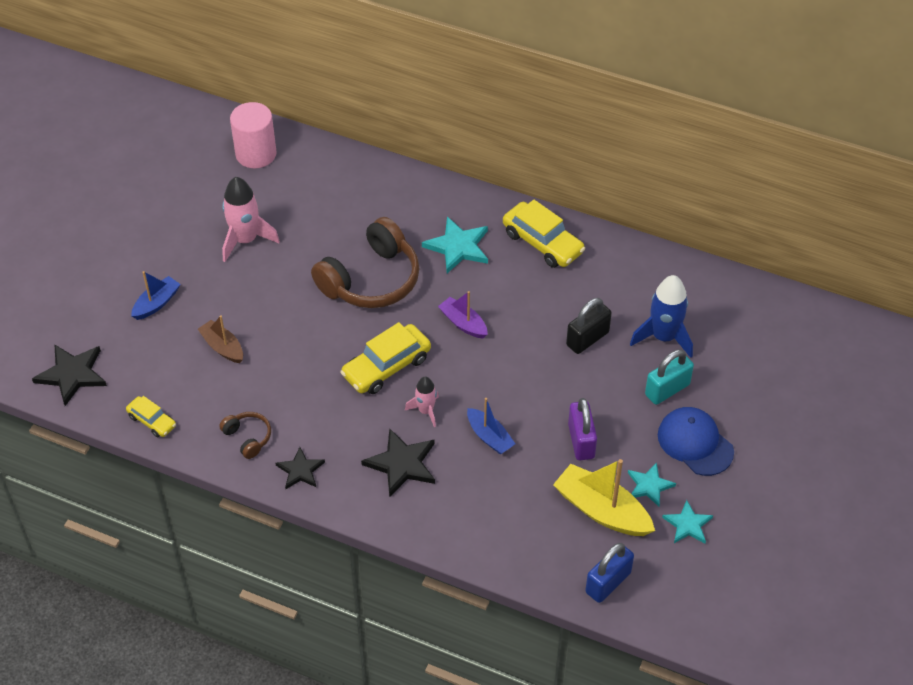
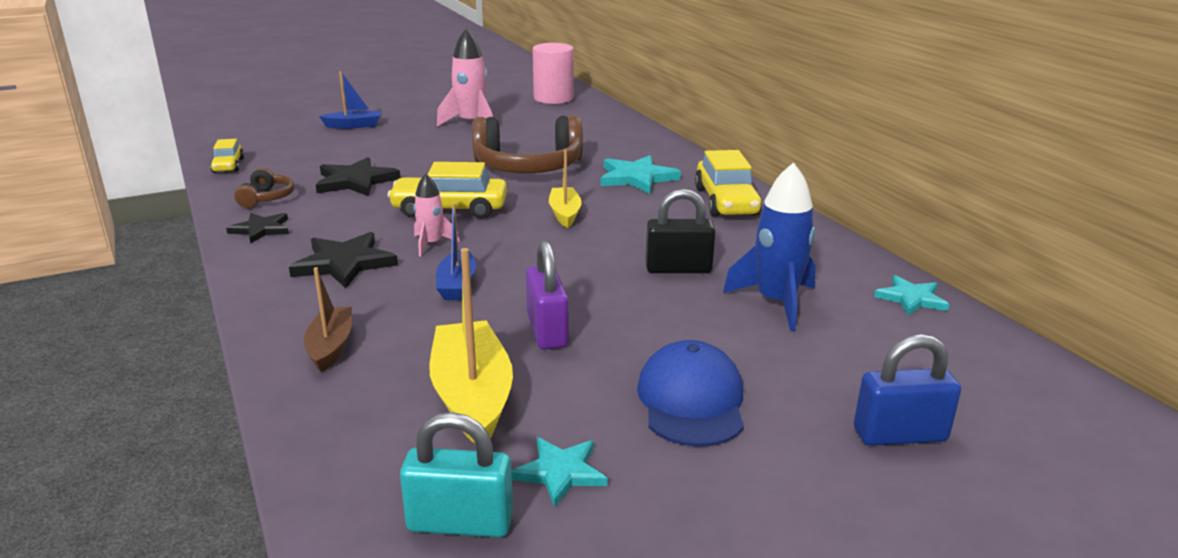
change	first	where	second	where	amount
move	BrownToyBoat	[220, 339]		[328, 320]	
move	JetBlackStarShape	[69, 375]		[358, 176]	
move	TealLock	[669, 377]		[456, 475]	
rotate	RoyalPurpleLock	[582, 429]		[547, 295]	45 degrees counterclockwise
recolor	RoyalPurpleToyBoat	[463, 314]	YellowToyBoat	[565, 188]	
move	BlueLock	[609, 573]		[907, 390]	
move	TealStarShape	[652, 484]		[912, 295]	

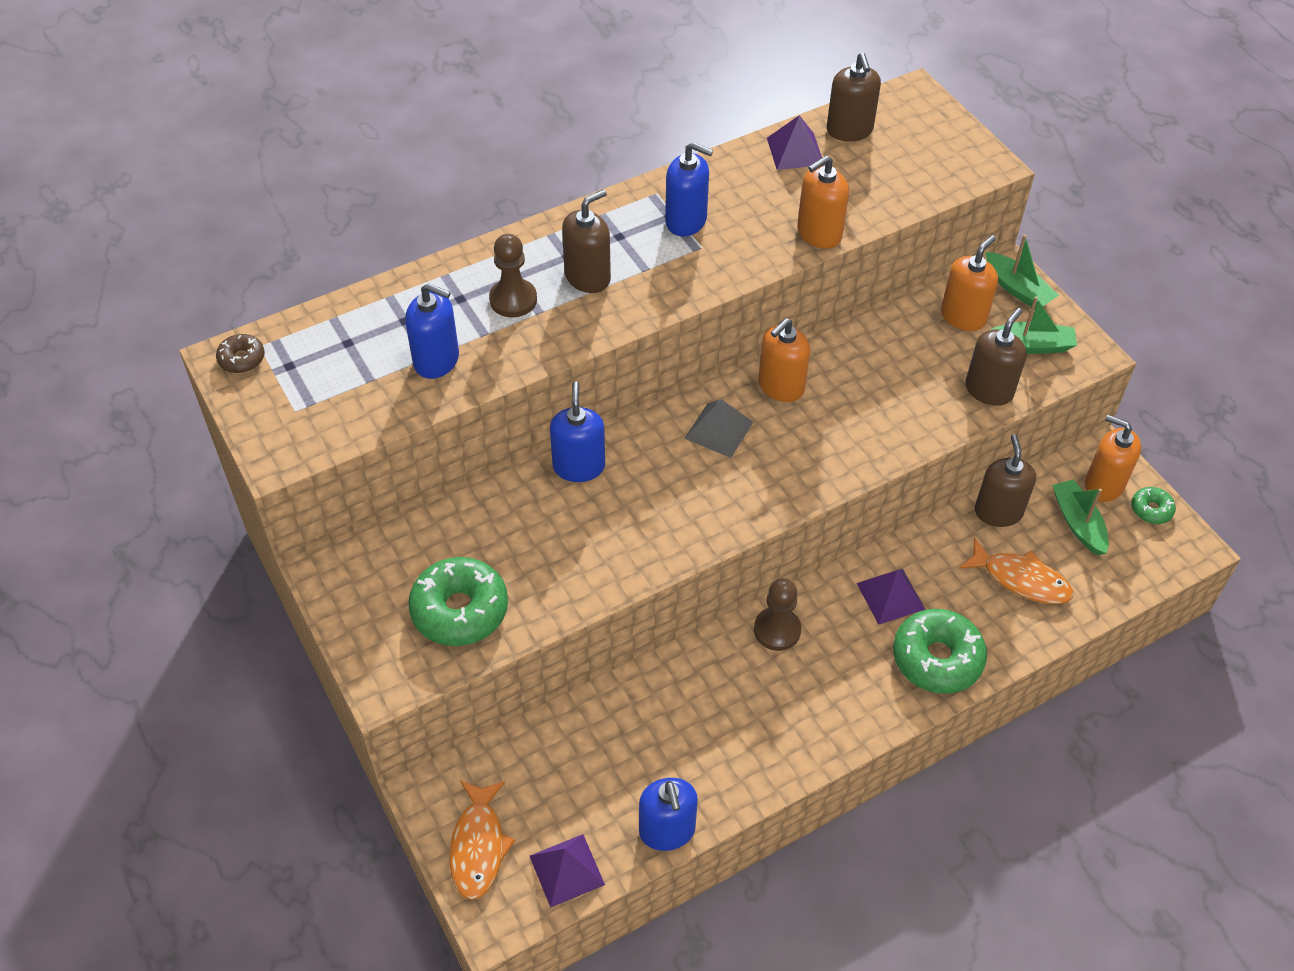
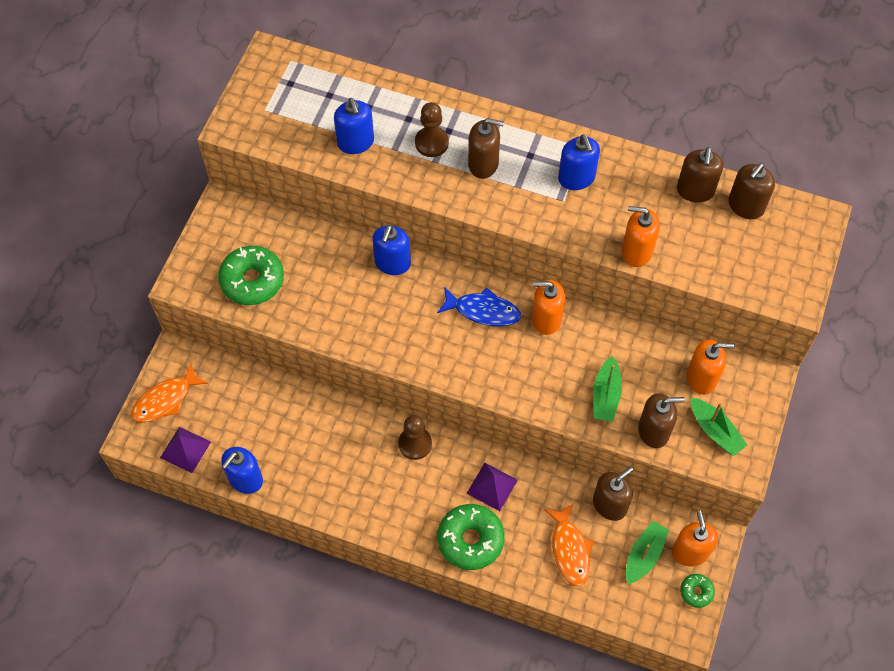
change	first	where	second	where	amount
rotate	BlueSoapPump	[577, 431]		[391, 250]	150 degrees clockwise
replace	AshGreyPyramidShape	[718, 428]	BlueFish	[479, 306]	
move	LeafGreenToyBoat	[1022, 271]		[607, 389]	
replace	RoyalPurplePyramidShape	[794, 142]	BrownSoapPump	[700, 175]	
delete	BrownDonut	[240, 353]			

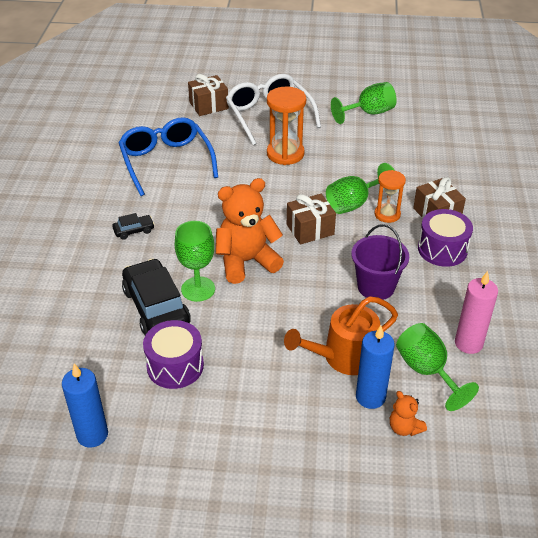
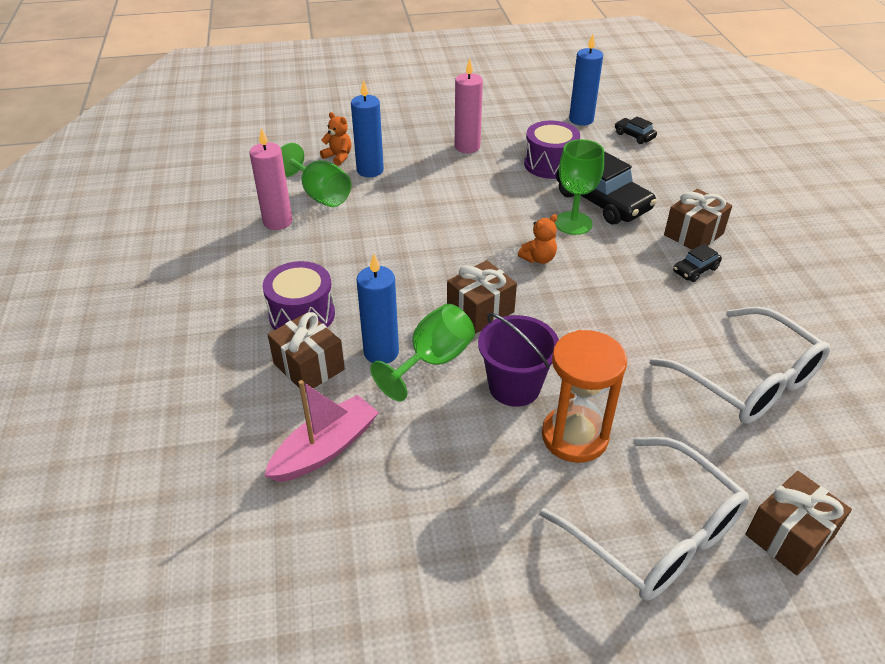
change	first	where	second	where	amount
insert			RosyToyBoat	[321, 431]	
replace	OrangeSandglass	[390, 196]	BlueCandle	[378, 309]	
insert			RosyCandle	[469, 105]	
move	RoyalPurpleSandBucket	[380, 262]		[518, 360]	
resize	OrangeStuffedBear	[250, 231]		[537, 239]	x0.47
insert			JetBlackAutomobile	[636, 130]	
recolor	BlueEyeglasses	[168, 156]	PureWhiteEyeglasses	[740, 365]	
insert			BrownPresent	[698, 219]	
delete	OrangeSprinklingCan	[341, 335]			
delete	LeafGreenWineGlass	[364, 103]			

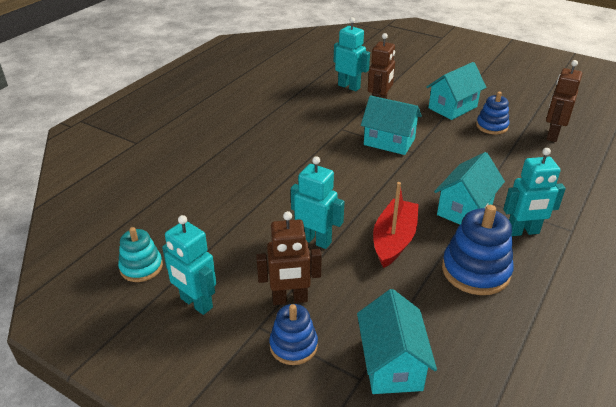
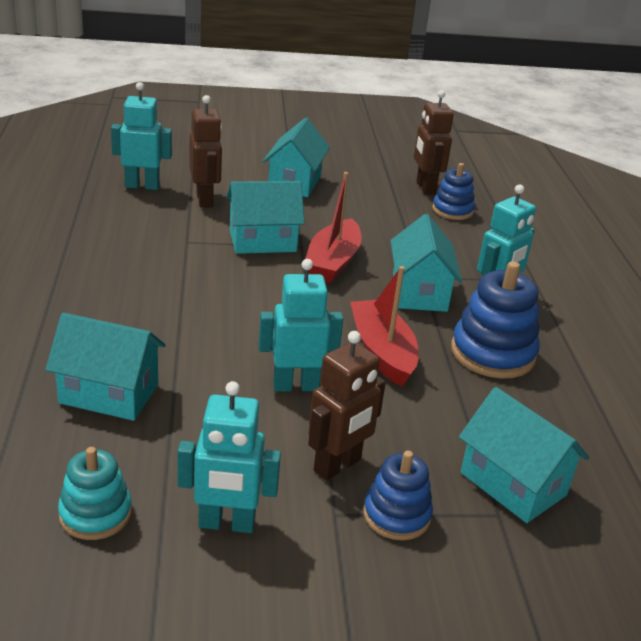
change	first	where	second	where	amount
insert			TealCottage	[105, 367]	
insert			RedToyBoat	[333, 227]	
move	BlueStackingToy	[493, 113]		[453, 191]	

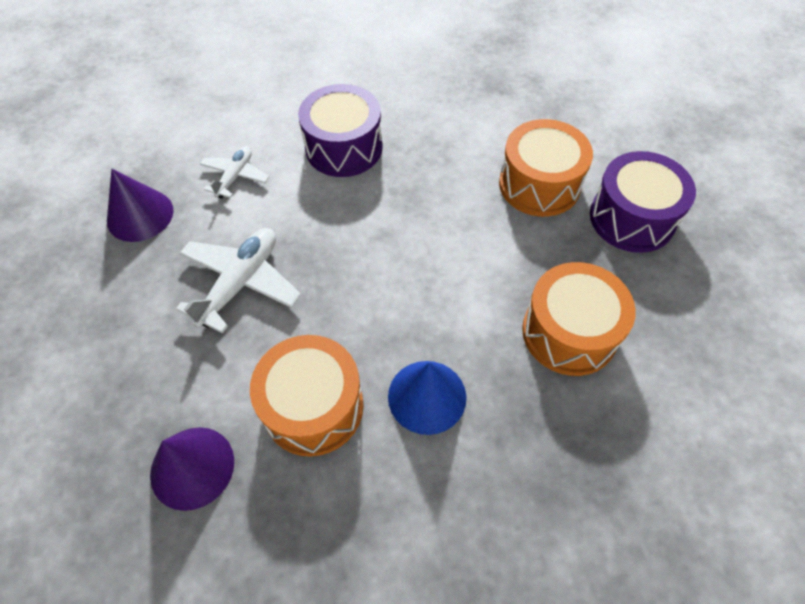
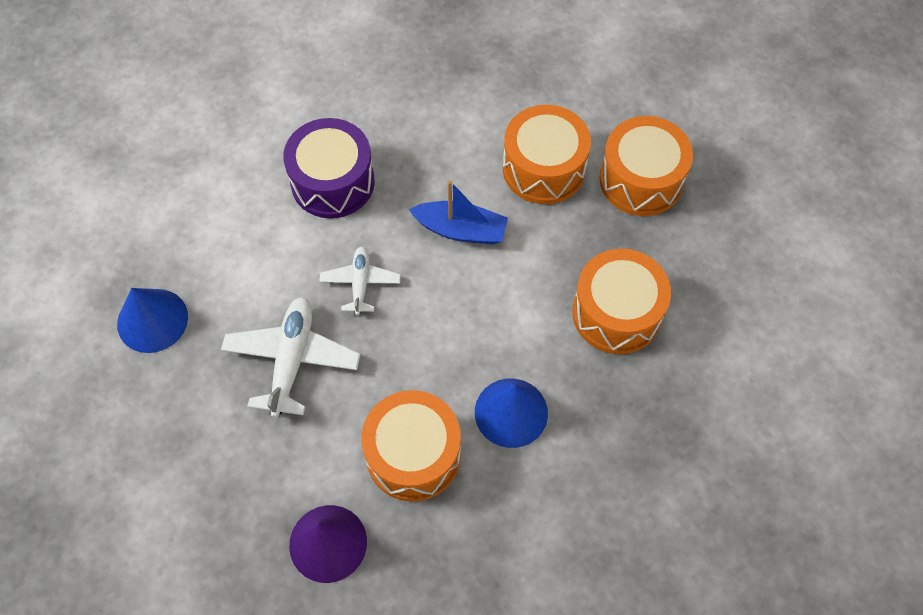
change	first	where	second	where	amount
recolor	RoyalPurpleCone	[140, 205]	BlueCone	[152, 320]	
move	PureWhiteAeroplane	[234, 172]		[360, 280]	
insert			BlueToyBoat	[458, 212]	
recolor	RoyalPurpleDrum	[643, 202]	OrangeDrum	[646, 166]	

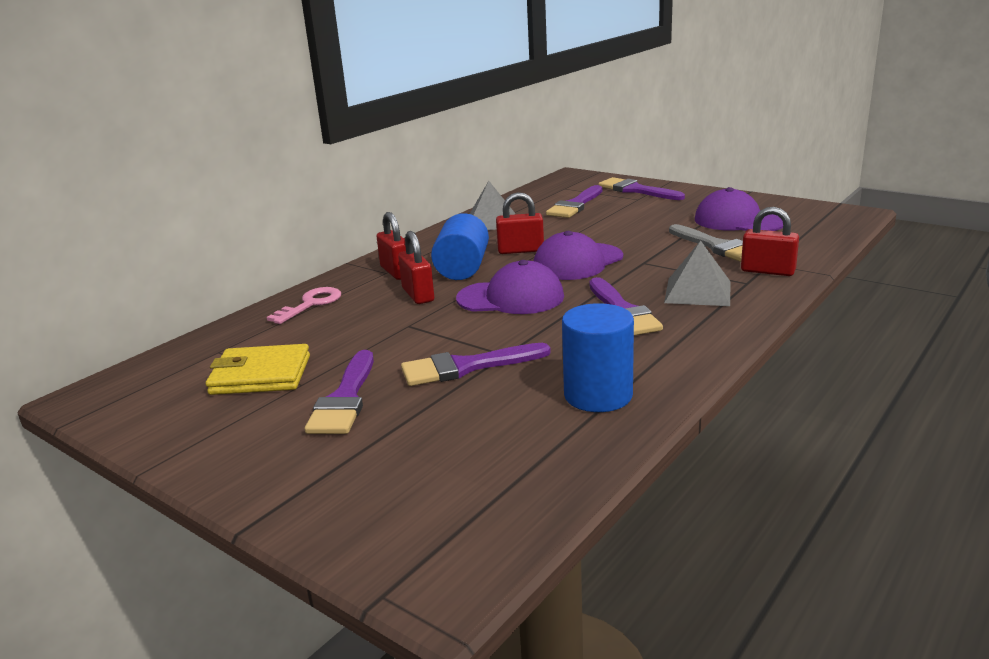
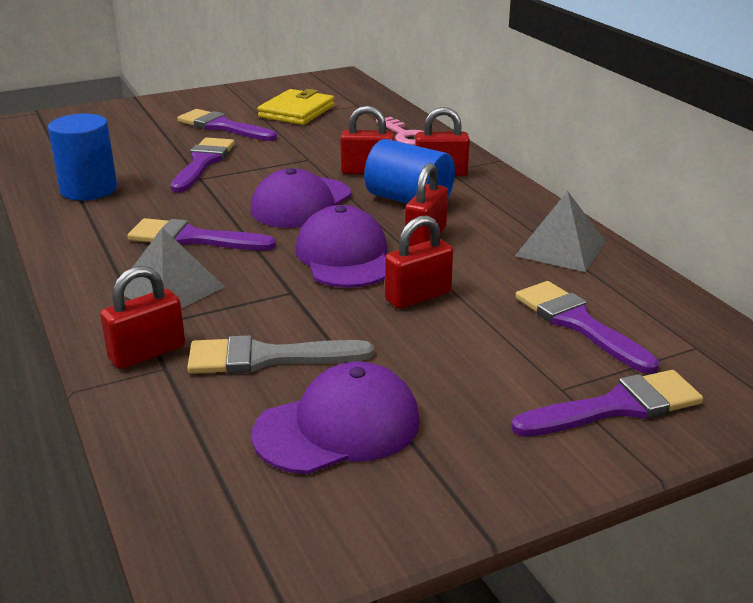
change	first	where	second	where	amount
insert			RedLock	[419, 262]	

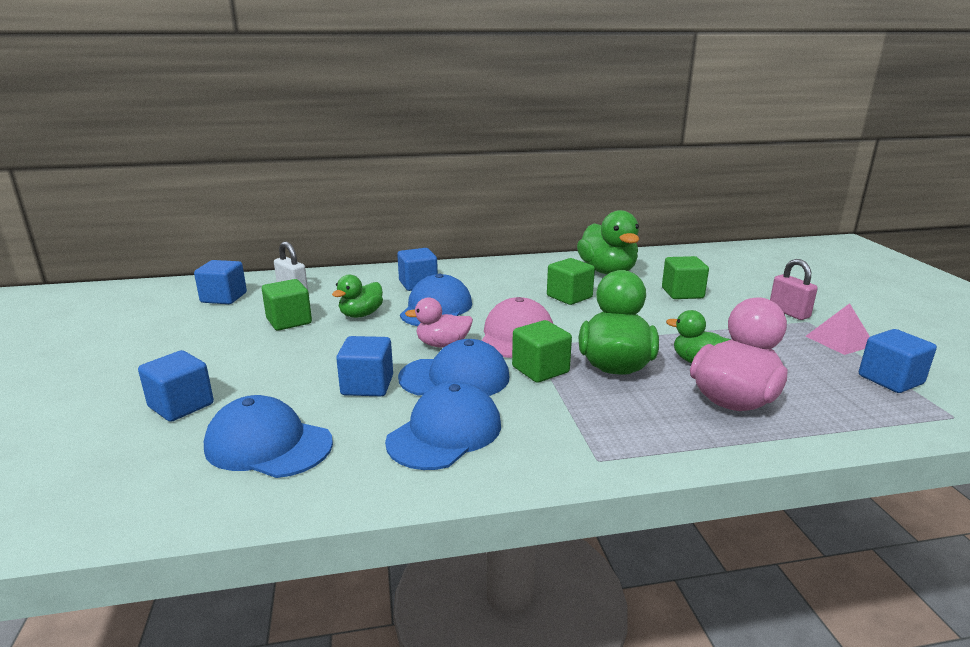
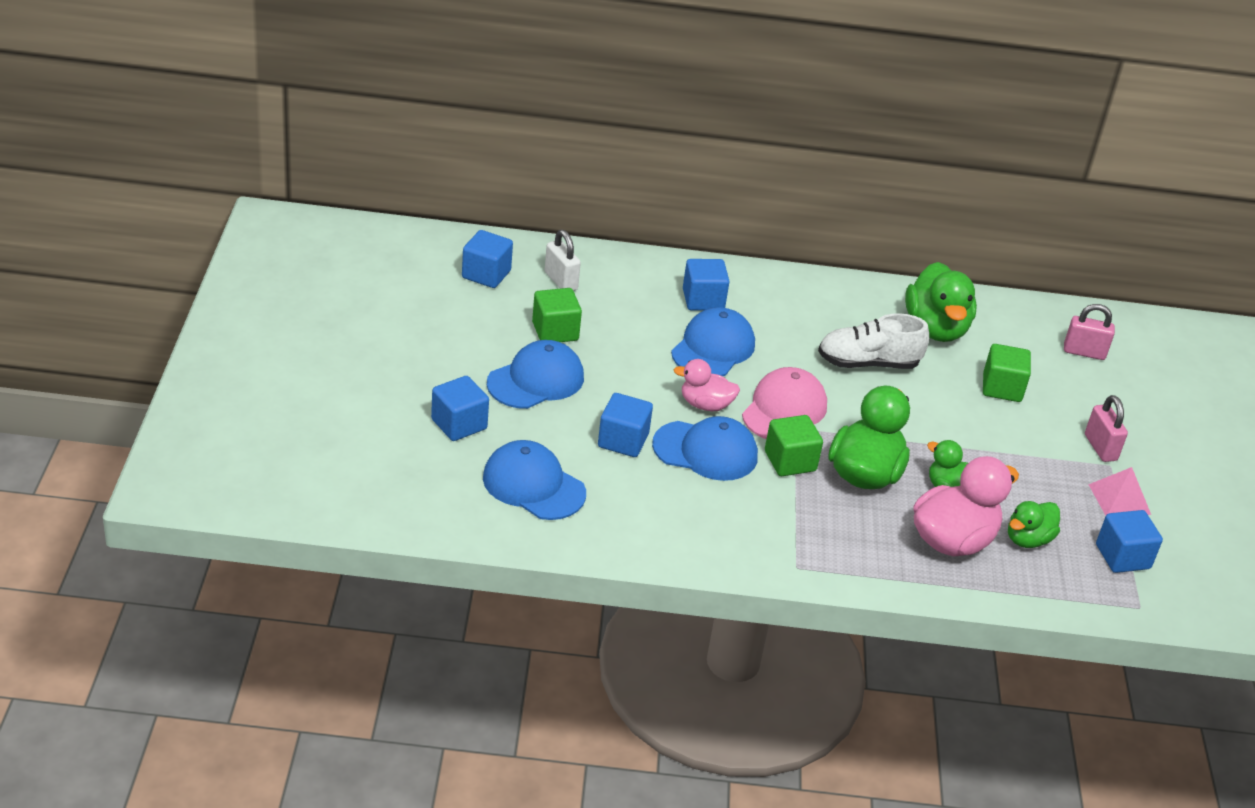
change	first	where	second	where	amount
move	BluePeakedCap	[443, 425]		[535, 374]	
replace	LeafGreenCube	[571, 281]	PureWhiteSneaker	[873, 341]	
move	LeafGreenToyDuck	[357, 296]		[1034, 524]	
insert			RosyLock	[1089, 332]	

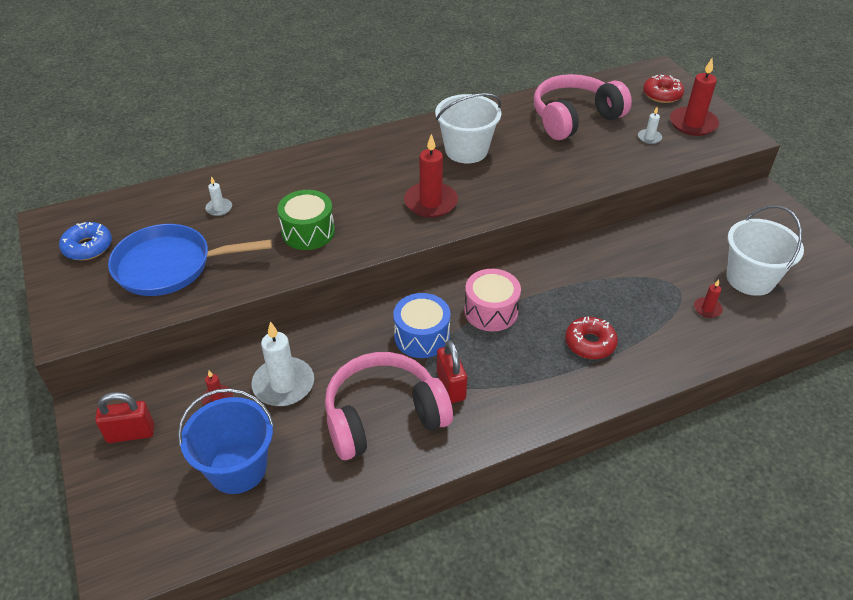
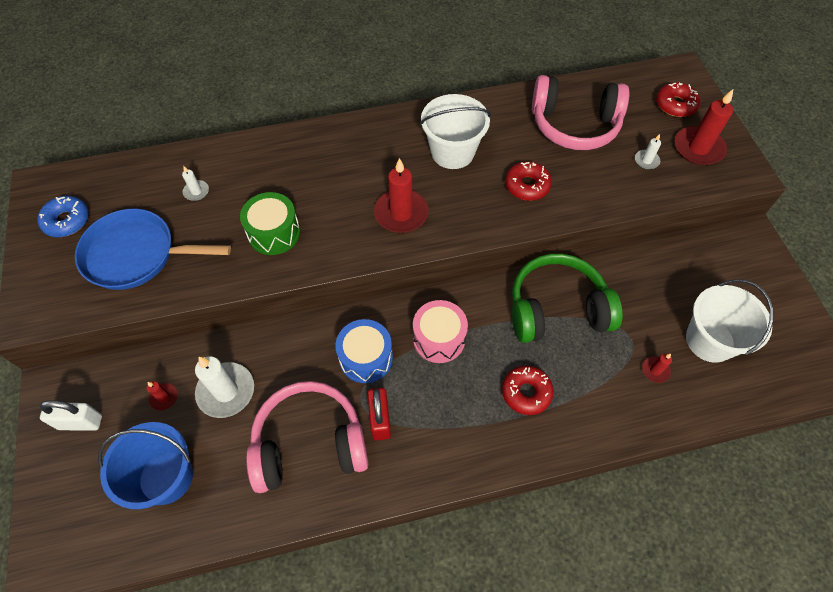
change	first	where	second	where	amount
recolor	RedLock	[124, 417]	PureWhiteLock	[70, 415]	
insert			RedDonut	[528, 181]	
insert			LeafGreenOverEarHeadphones	[567, 298]	
rotate	RosyOverEarHeadphones	[583, 107]		[581, 112]	150 degrees counterclockwise

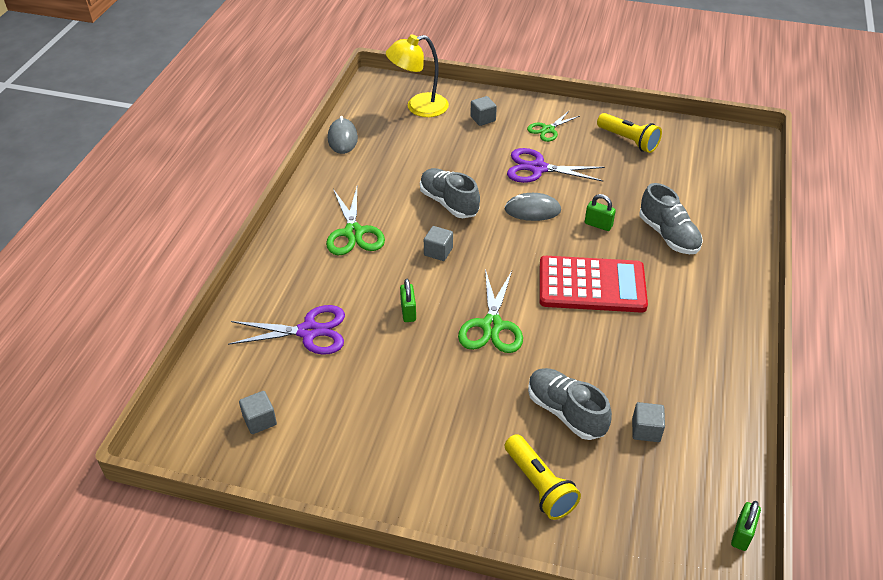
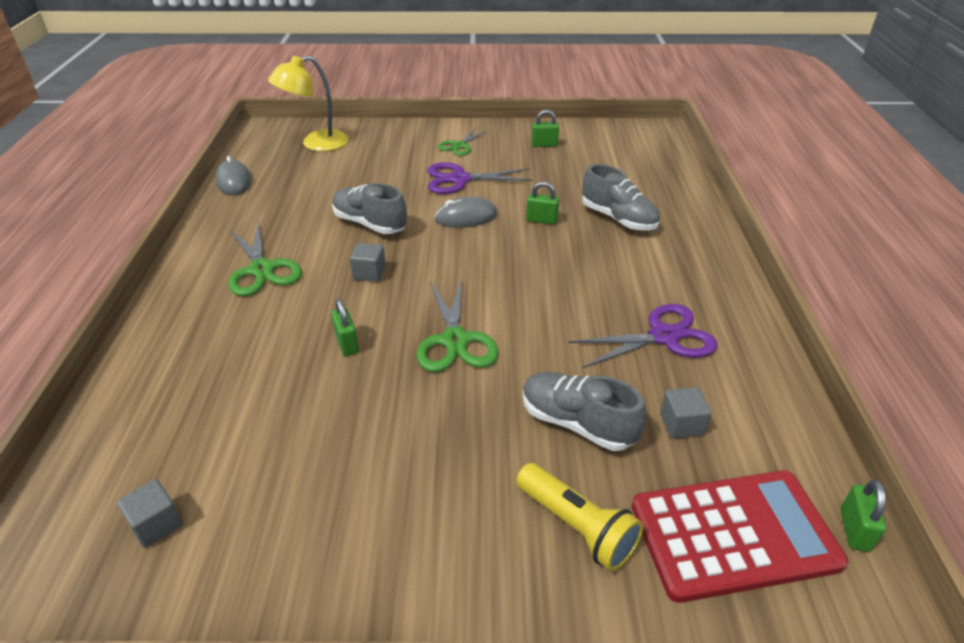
change	first	where	second	where	amount
replace	YellowPocketTorch	[629, 133]	LeafGreenLock	[545, 128]	
move	RoyalPurpleScissors	[286, 330]		[643, 336]	
move	RedCalculator	[593, 284]		[740, 536]	
delete	AshGreyCube	[483, 111]			

